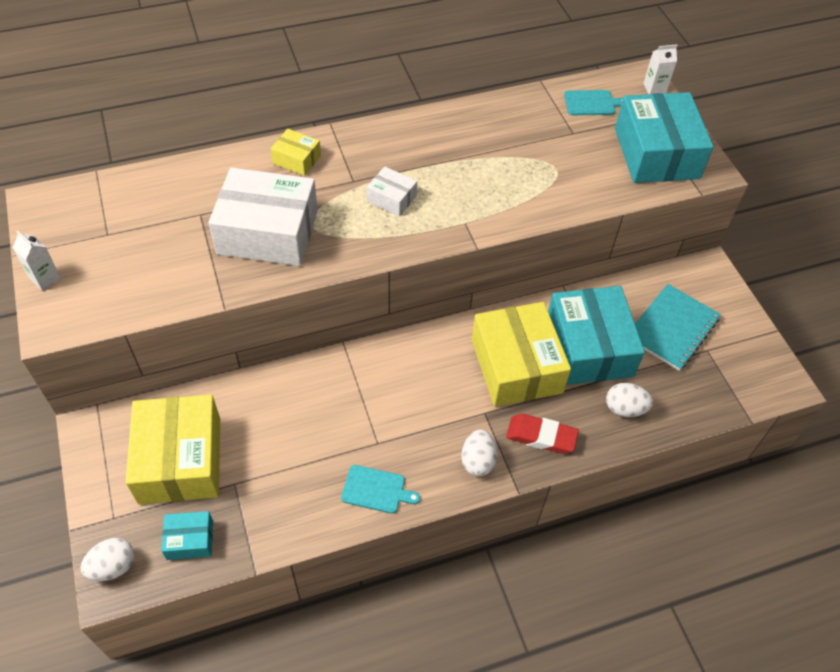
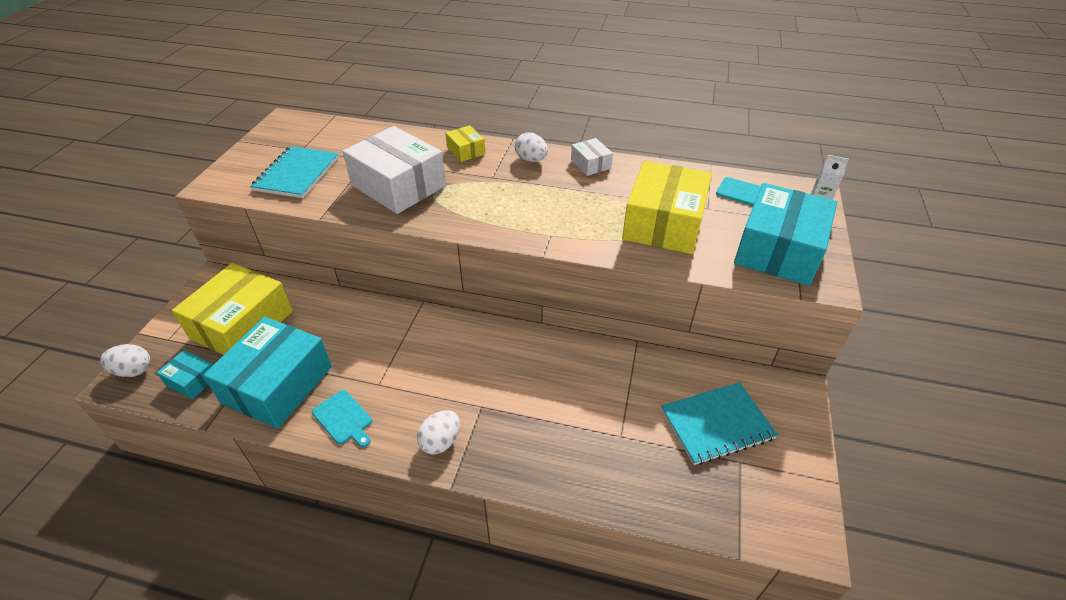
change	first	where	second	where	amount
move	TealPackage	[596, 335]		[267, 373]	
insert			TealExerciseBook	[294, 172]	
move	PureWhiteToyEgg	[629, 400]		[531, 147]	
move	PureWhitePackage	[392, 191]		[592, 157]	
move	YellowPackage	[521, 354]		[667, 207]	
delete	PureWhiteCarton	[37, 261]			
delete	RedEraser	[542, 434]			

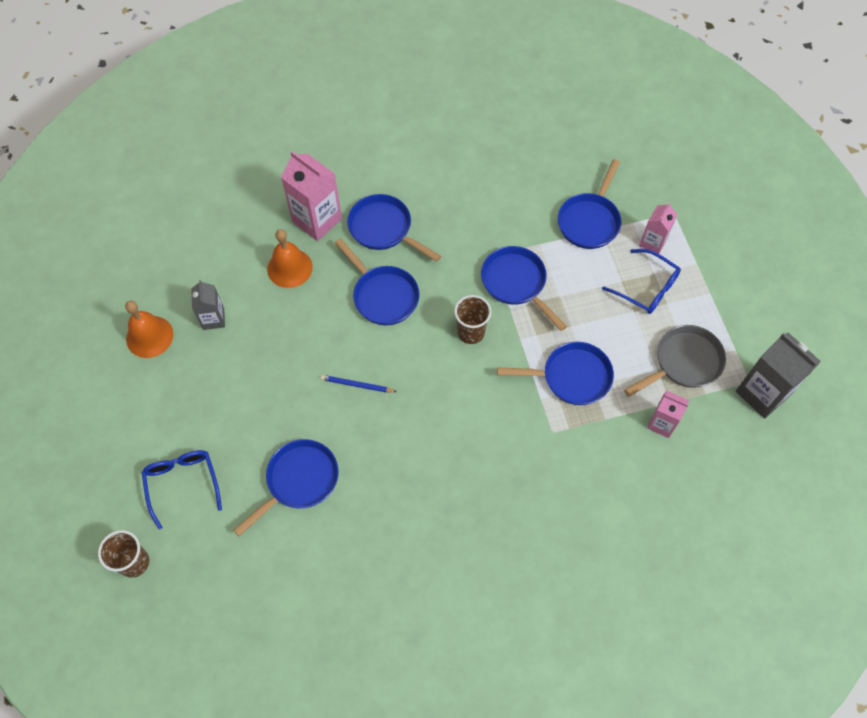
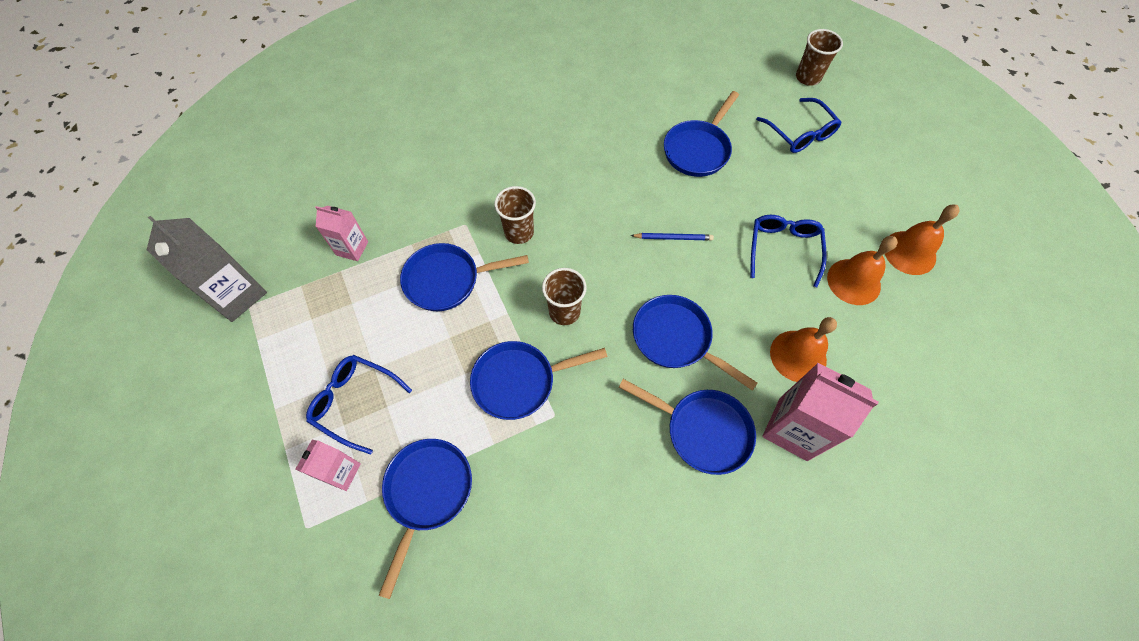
change	first	where	second	where	amount
rotate	BlueFryingPan	[524, 288]		[539, 380]	120 degrees clockwise
insert			BrownBeaker	[515, 215]	
insert			BlueEyeglasses	[788, 251]	
replace	AshGreyCarton	[208, 305]	OrangeSchoolBell	[862, 270]	
delete	AshGreyFryingPan	[675, 361]			

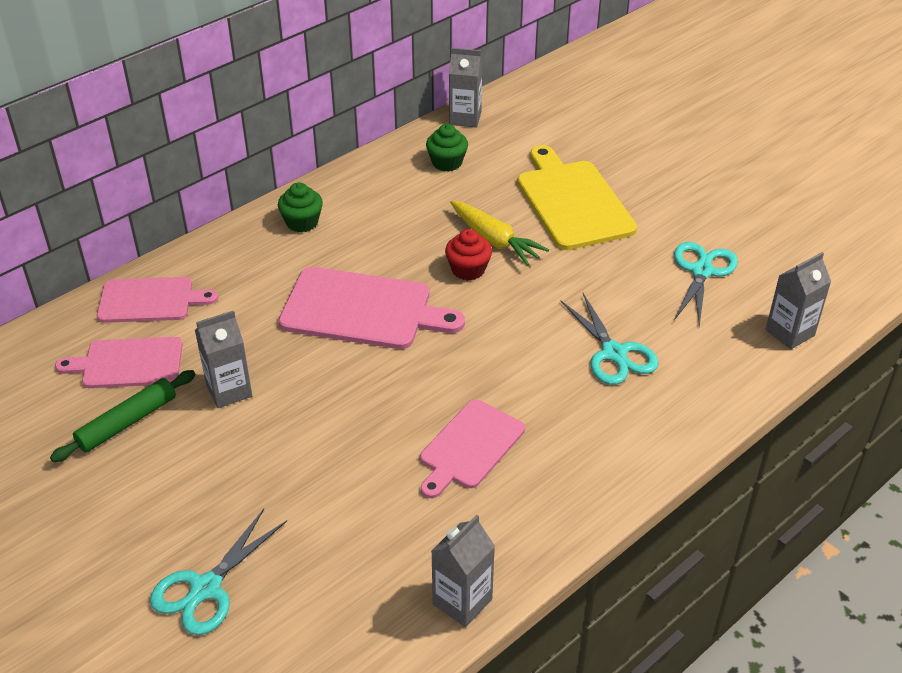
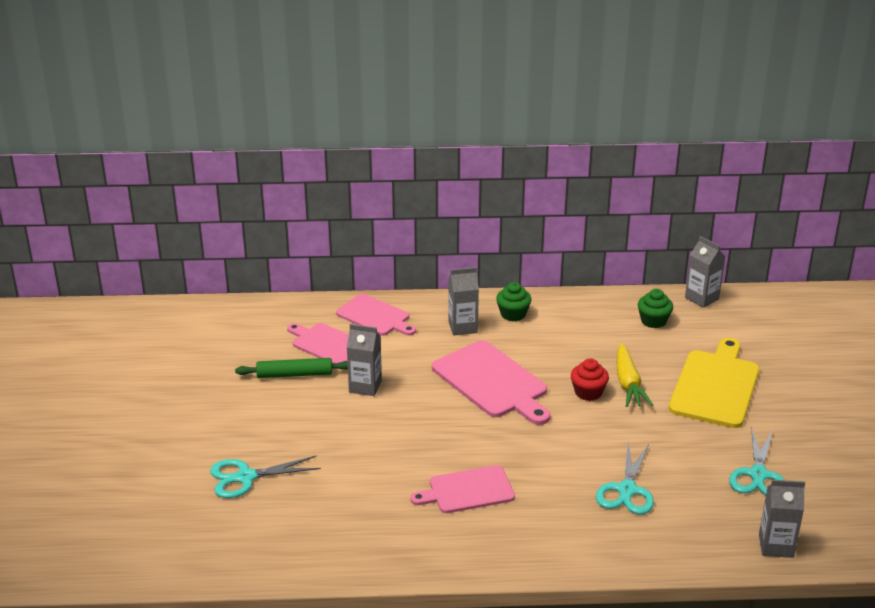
change	first	where	second	where	amount
move	AshGreyCarton	[463, 571]		[463, 301]	
rotate	TealScissors	[706, 284]		[757, 460]	135 degrees clockwise

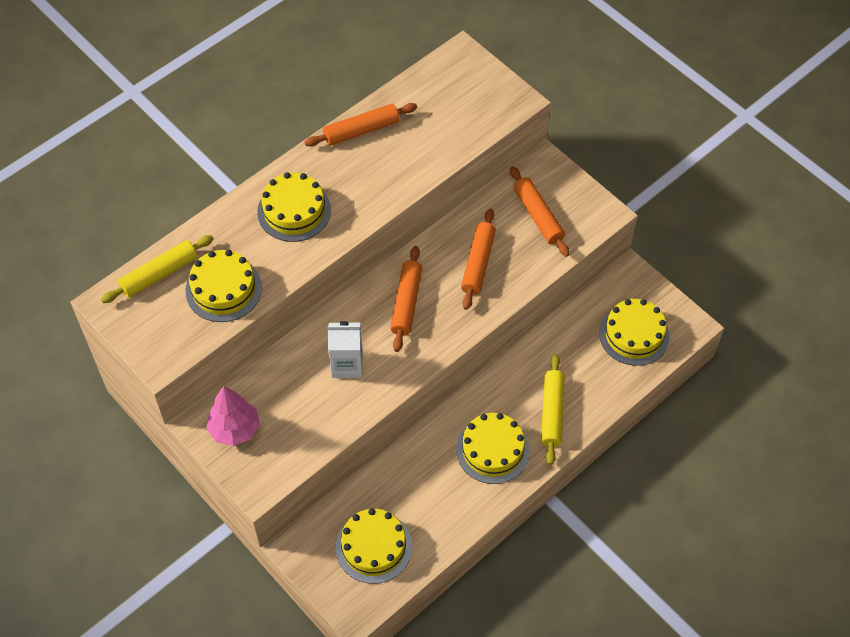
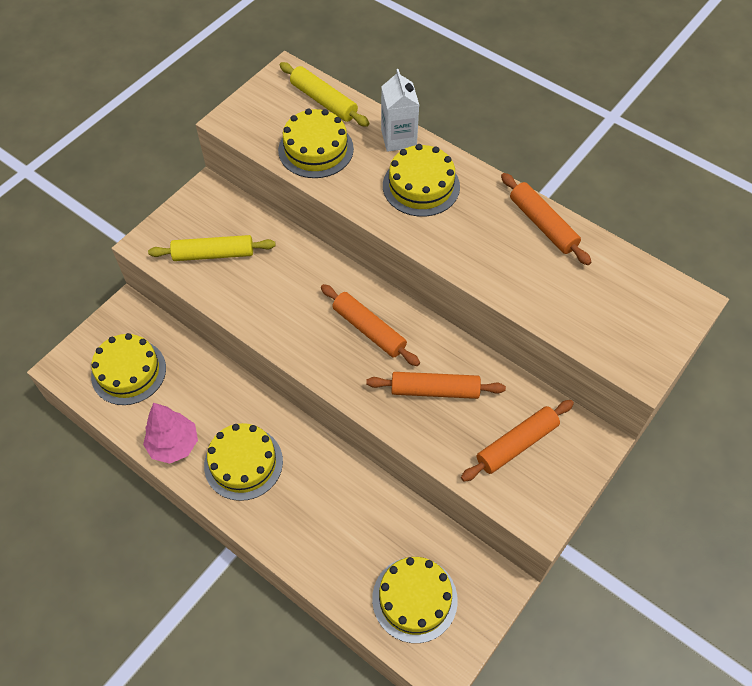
change	first	where	second	where	amount
move	RosyToyTree	[233, 416]		[170, 433]	
move	YellowRollingPin	[553, 409]		[212, 248]	
rotate	OrangeRollingPin	[406, 299]		[370, 325]	45 degrees clockwise
move	PureWhiteCarton	[345, 349]		[400, 110]	

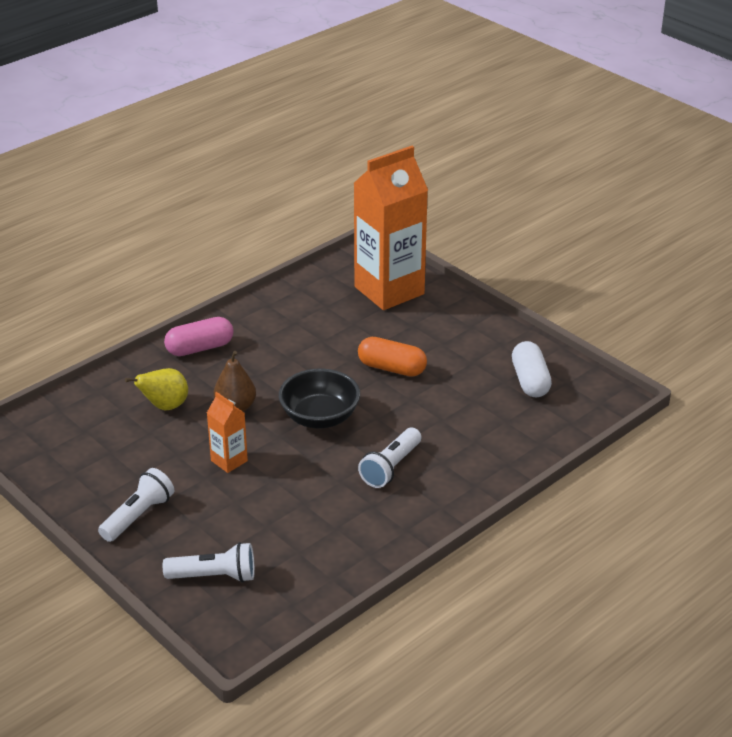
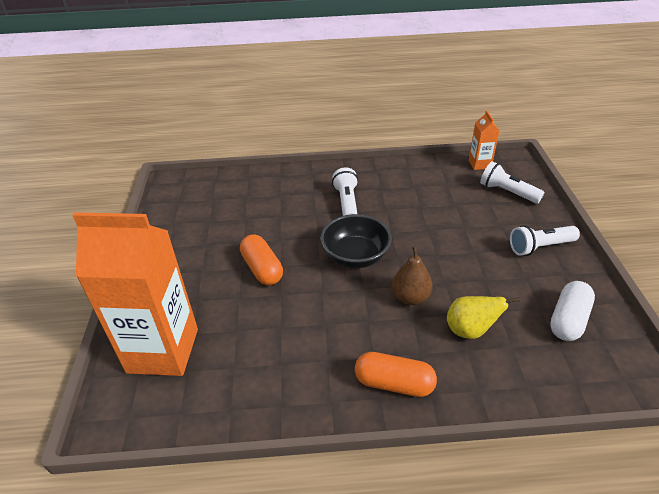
change	first	where	second	where	amount
rotate	PureWhitePocketTorch	[389, 458]		[345, 191]	75 degrees counterclockwise
recolor	RosyCapsule	[198, 336]	OrangeCapsule	[396, 374]	
move	OrangeCarton	[227, 432]		[484, 140]	
move	PureWhiteCapsule	[532, 369]		[572, 311]	

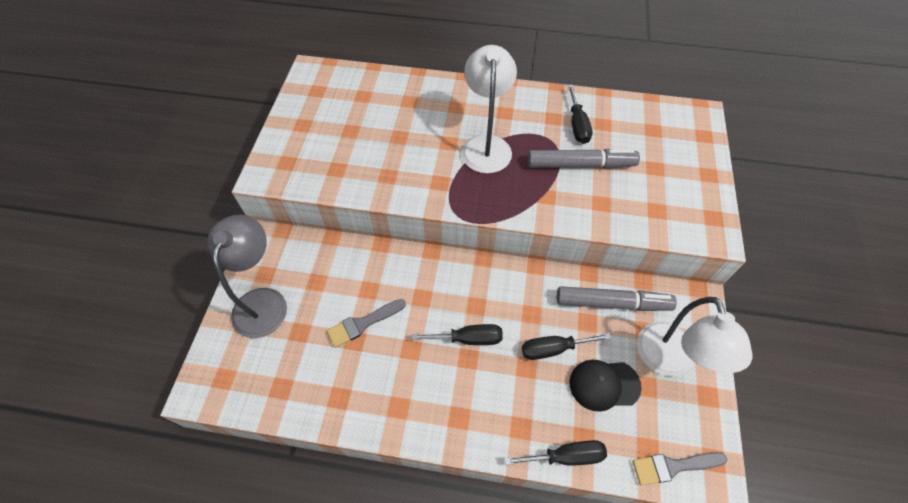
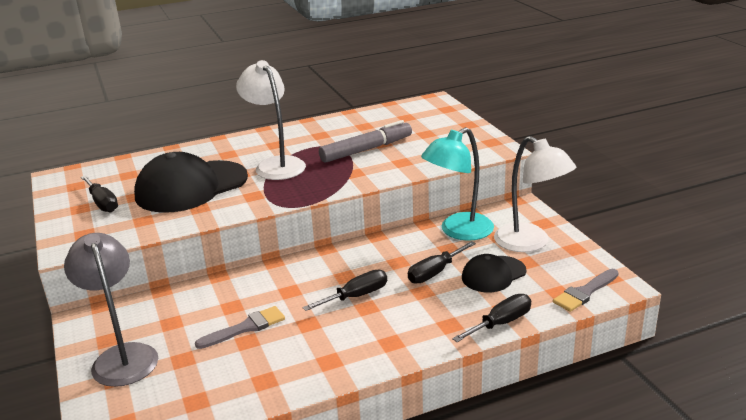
change	first	where	second	where	amount
move	JetBlackHandScrewdriver	[580, 114]		[99, 193]	
insert			JetBlackPeakedCap	[191, 182]	
rotate	AshGreyBrush	[366, 323]		[240, 327]	150 degrees counterclockwise
replace	AshGreyMarkerPen	[617, 298]	TealReadingLamp	[457, 184]	

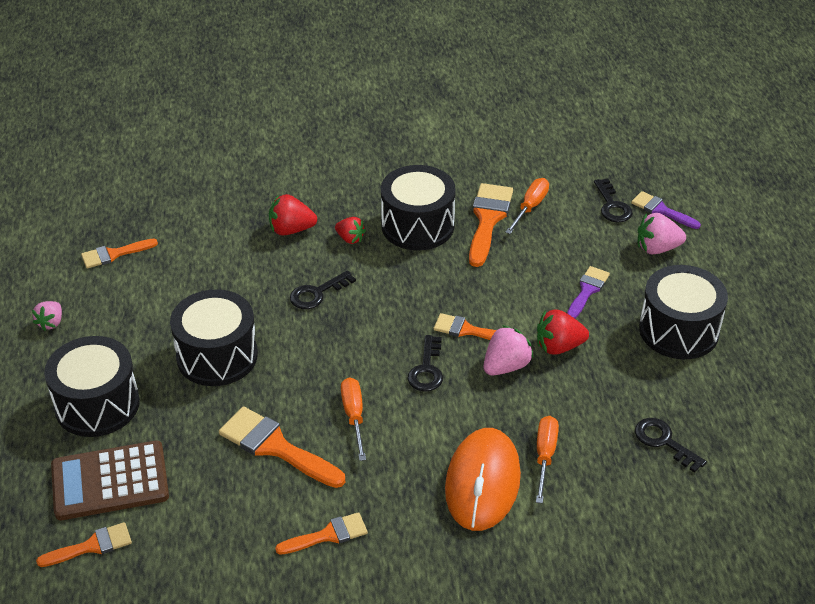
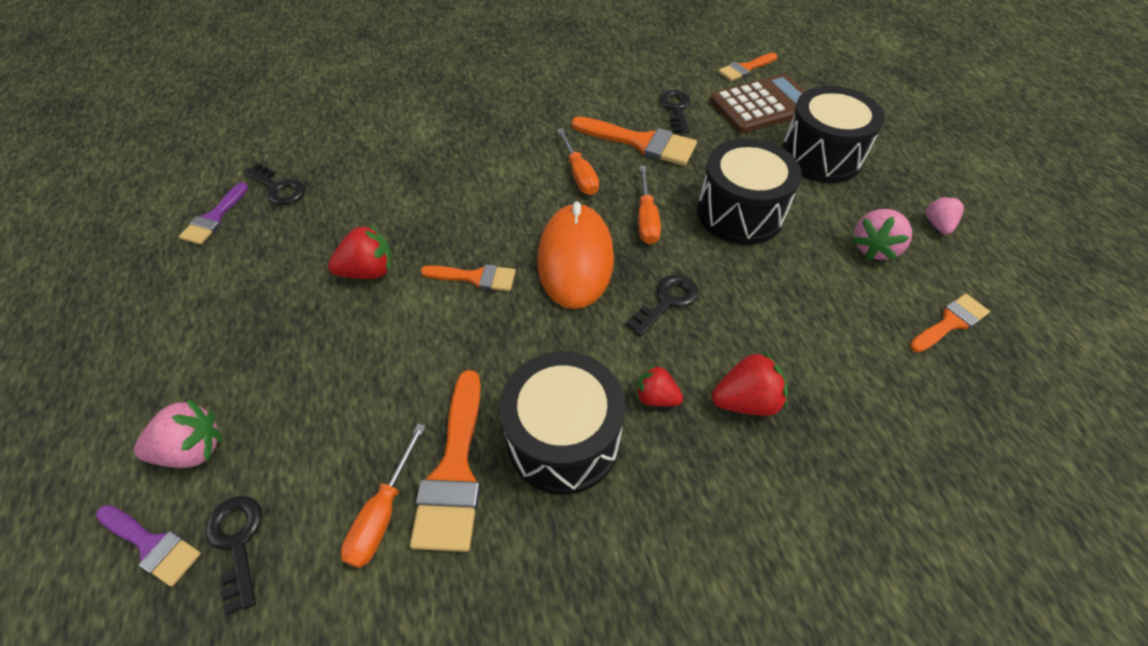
change	first	where	second	where	amount
move	RoyalPurpleBrush	[588, 292]		[214, 213]	
move	OrangeComputerMouse	[483, 479]		[575, 255]	
move	OrangeHandScrewdriver	[547, 460]		[649, 205]	
move	JetBlackDoorKey	[425, 363]		[675, 111]	
move	RosyStrawberry	[509, 350]		[882, 234]	
delete	OrangeBrush	[321, 533]			
delete	JetBlackDrum	[683, 312]			

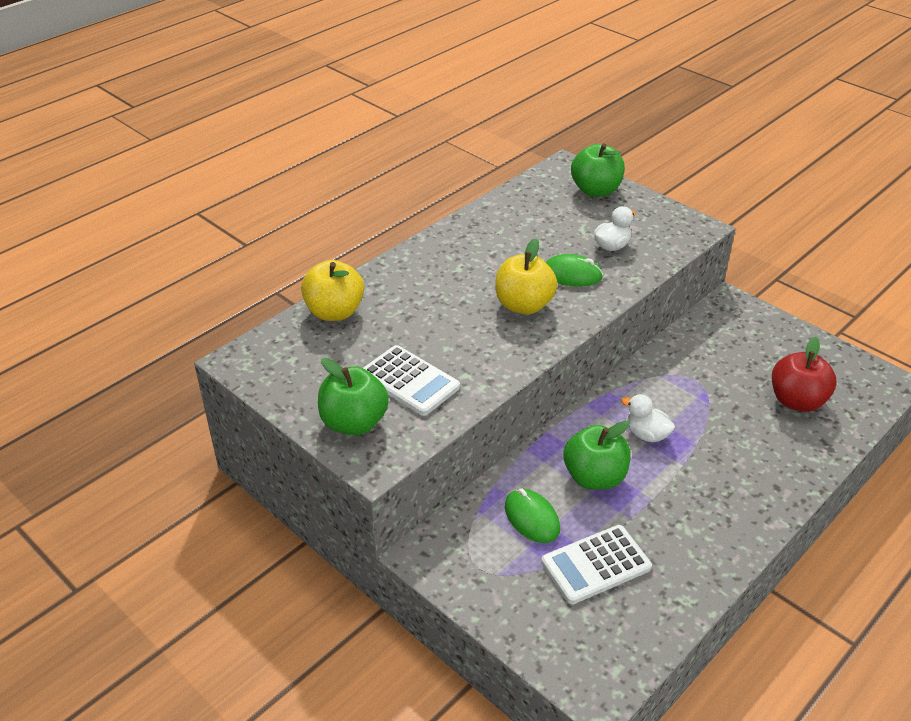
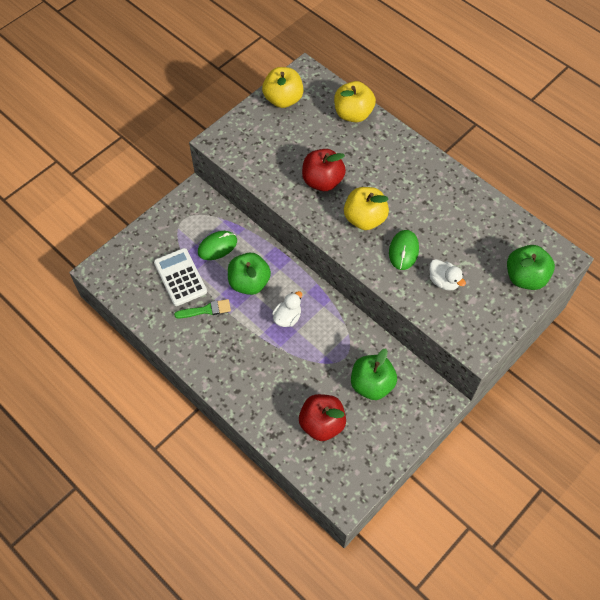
change	first	where	second	where	amount
insert			LeafGreenBrush	[202, 308]	
insert			YellowAppleFruit	[282, 87]	
insert			RedAppleFruit	[324, 170]	
move	LeafGreenAppleFruit	[353, 396]		[374, 374]	
delete	PureWhiteCalculator	[411, 380]			

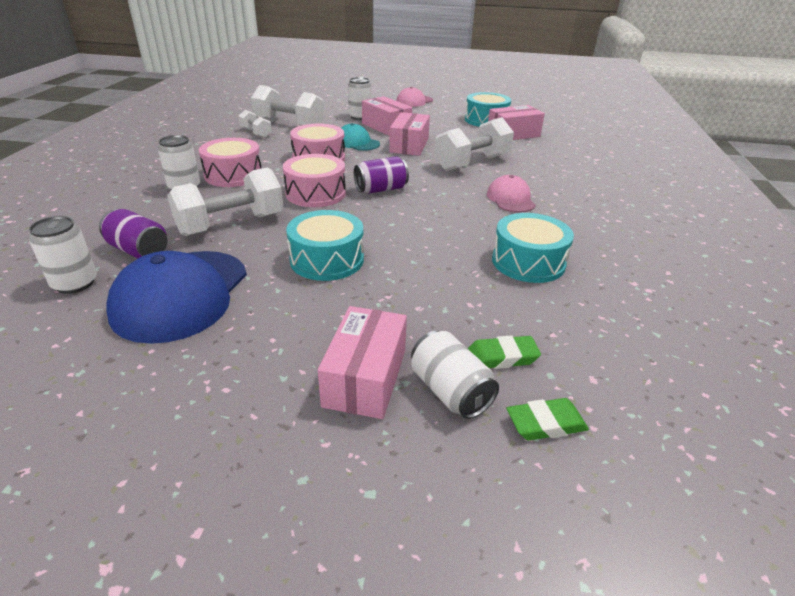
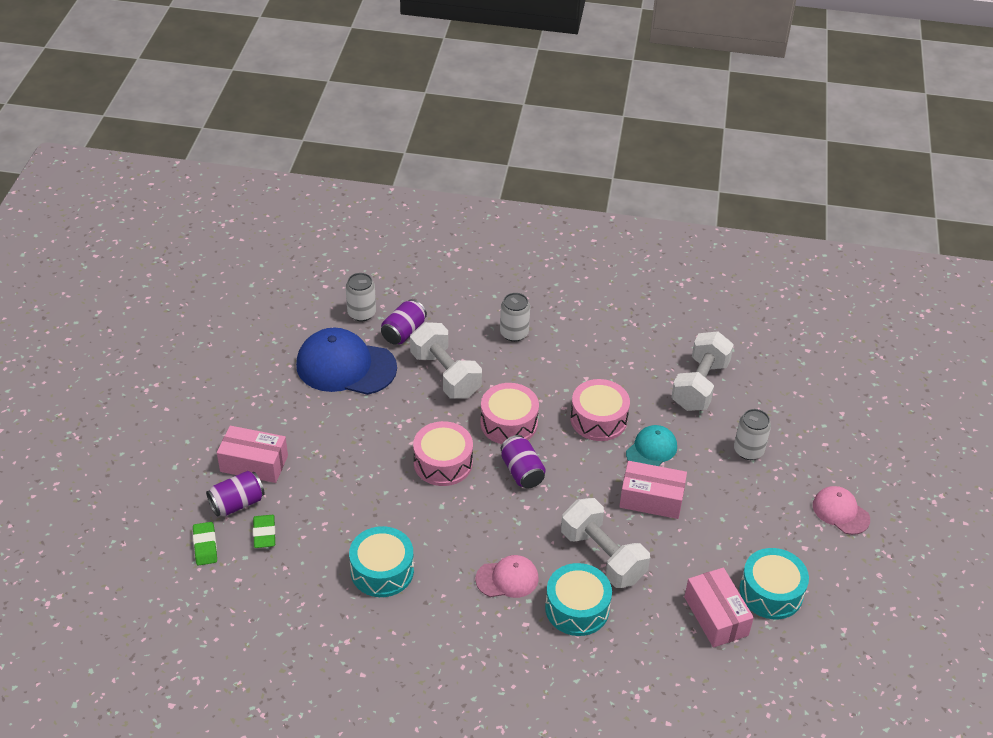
change	first	where	second	where	amount
recolor	PureWhiteTin	[455, 375]	RoyalPurpleTin	[235, 494]	
move	RosyDrum	[230, 162]		[443, 453]	
move	TealDrum	[325, 245]		[578, 599]	
delete	PureWhiteHandWeight	[255, 124]			
delete	RosyPackage	[387, 116]			

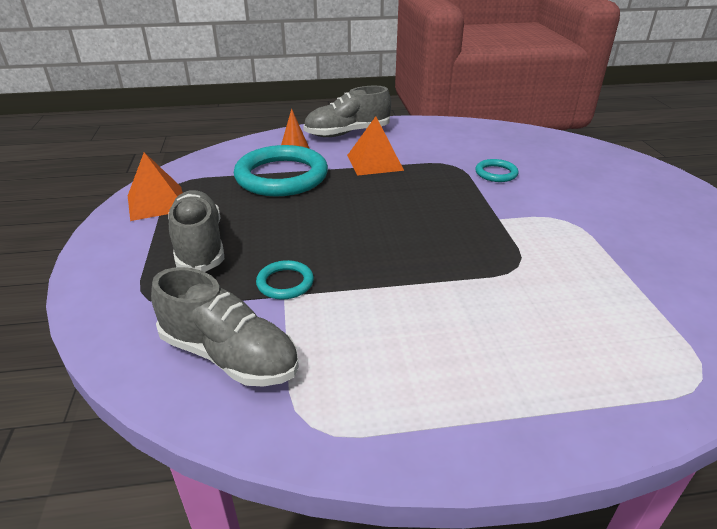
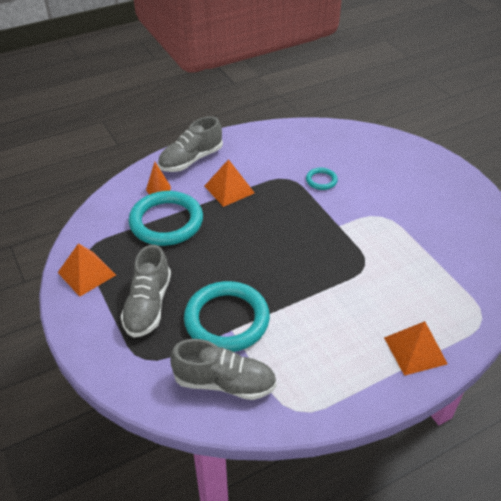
change	first	where	second	where	amount
rotate	AshGreySneaker	[196, 231]		[145, 291]	135 degrees counterclockwise
resize	TealRing	[285, 280]		[227, 316]	x2.18
insert			OrangePyramidShape	[416, 348]	

